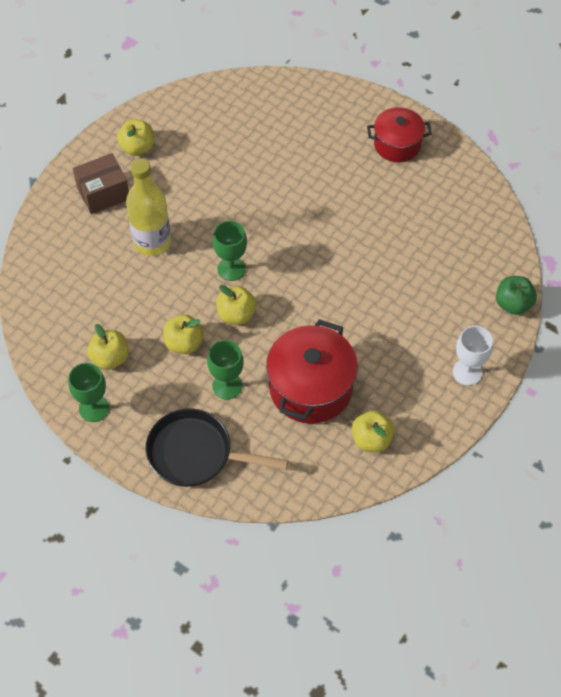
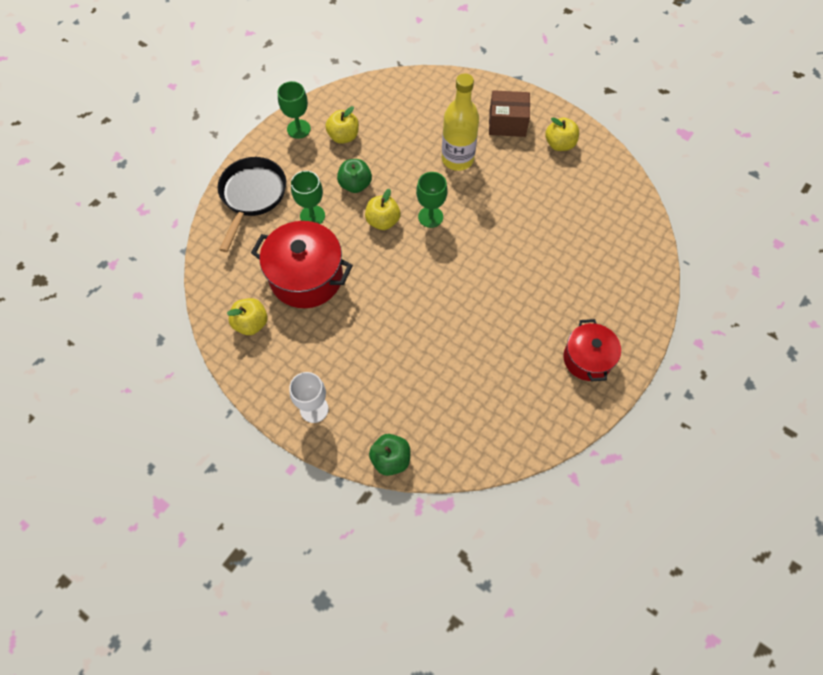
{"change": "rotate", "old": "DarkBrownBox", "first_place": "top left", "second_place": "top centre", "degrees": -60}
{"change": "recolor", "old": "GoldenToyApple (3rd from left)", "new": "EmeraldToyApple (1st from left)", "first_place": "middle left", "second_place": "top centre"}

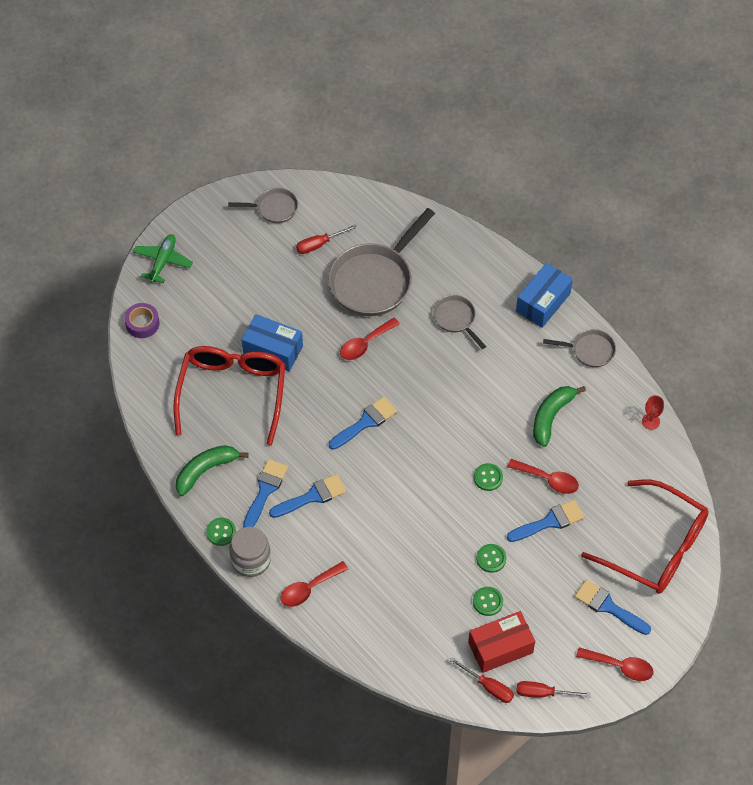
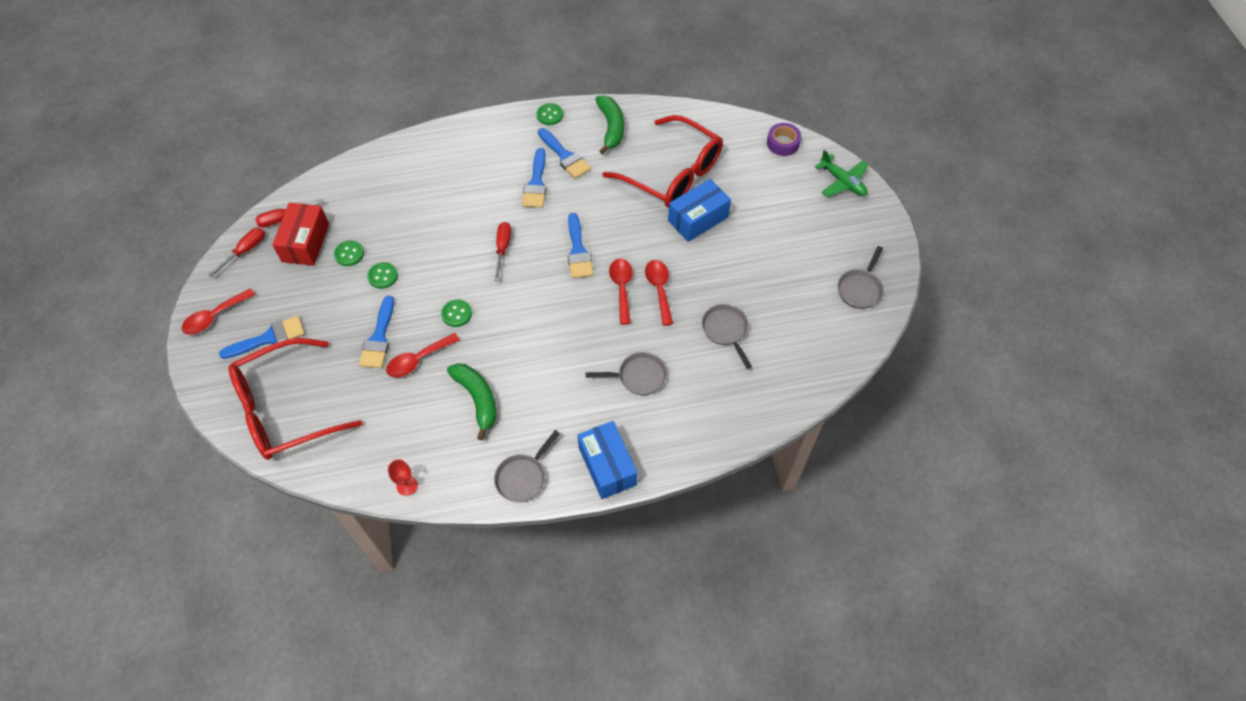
{"change": "delete", "old": "AshGreyJamJar", "first_place": "bottom left"}
{"change": "move", "old": "CrimsonTablespoon (1st from left in the first image)", "new": "CrimsonTablespoon (3rd from left)", "first_place": "bottom centre", "second_place": "centre"}
{"change": "move", "old": "CrimsonFlatScrewdriver (1st from left in the first image)", "new": "CrimsonFlatScrewdriver (3rd from left)", "first_place": "top centre", "second_place": "centre"}
{"change": "resize", "old": "AshGreyPan (2nd from left in the first image)", "first_place": "centre", "second_place": "centre", "factor": 0.51}

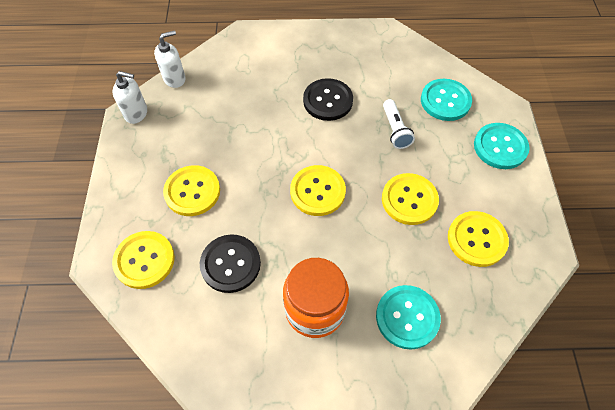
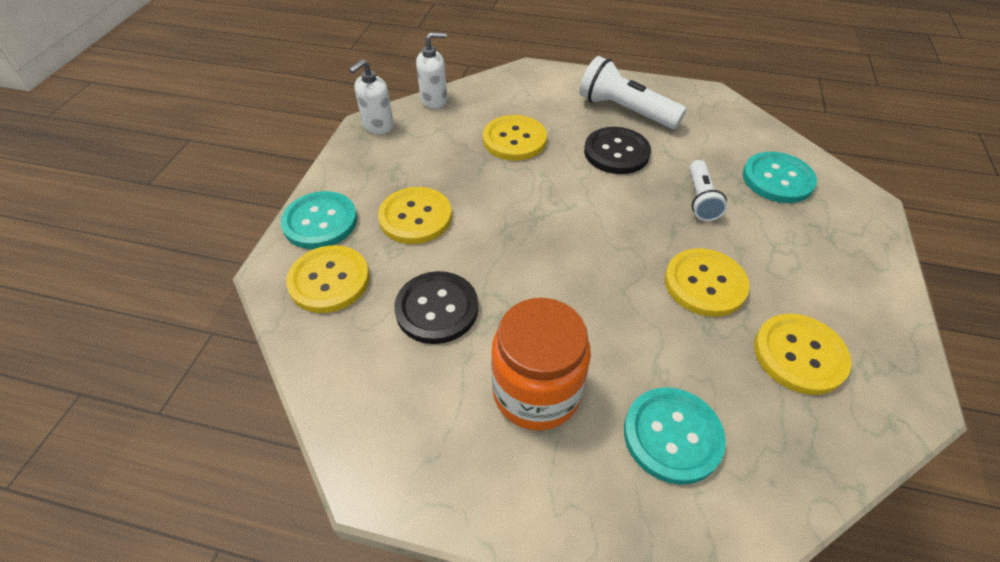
{"change": "rotate", "old": "WhiteSoapPump (1st from left)", "first_place": "top left", "second_place": "top centre", "degrees": 105}
{"change": "move", "old": "GoldenShirtButton (3rd from left)", "first_place": "centre", "second_place": "top centre"}
{"change": "move", "old": "TealShirtButton (3rd from left in the first image)", "new": "TealShirtButton (1st from left)", "first_place": "middle right", "second_place": "middle left"}
{"change": "insert", "new": "WhitePocketTorch (1st from left)", "second_place": "top centre"}

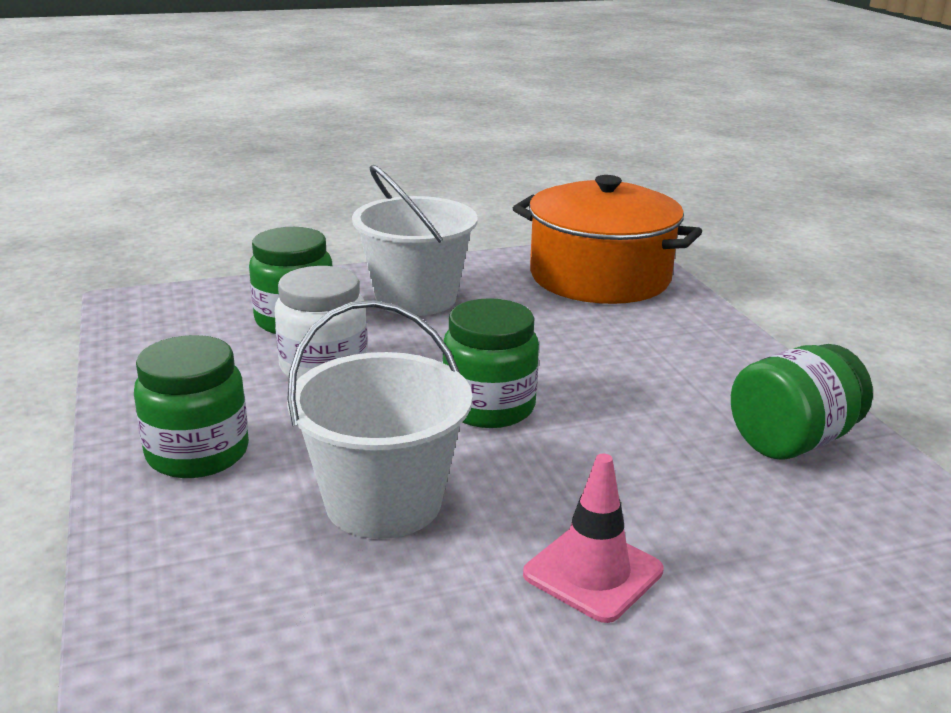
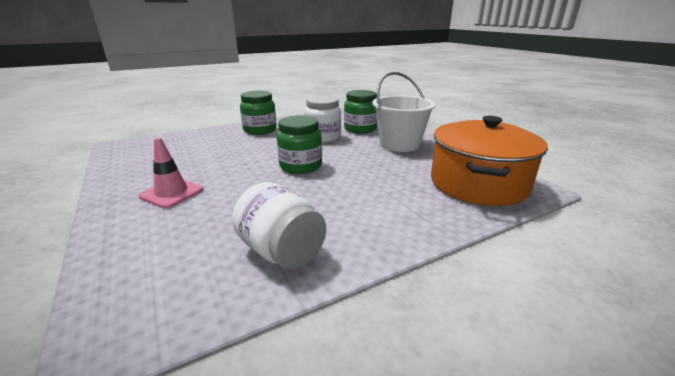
{"change": "delete", "old": "WhiteBucket (1st from left)", "first_place": "centre"}
{"change": "recolor", "old": "EmeraldJamJar (4th from left)", "new": "WhiteJamJar (1st from left)", "first_place": "middle right", "second_place": "centre"}

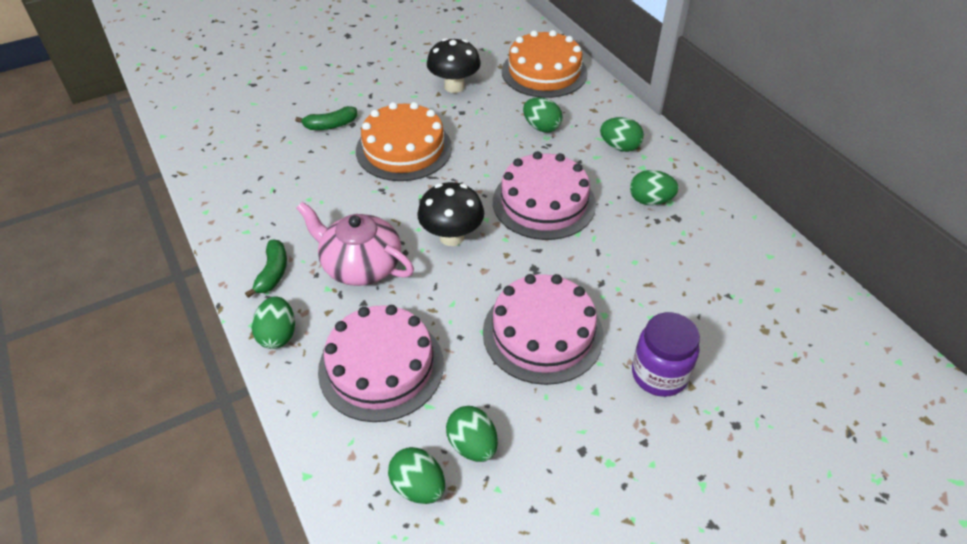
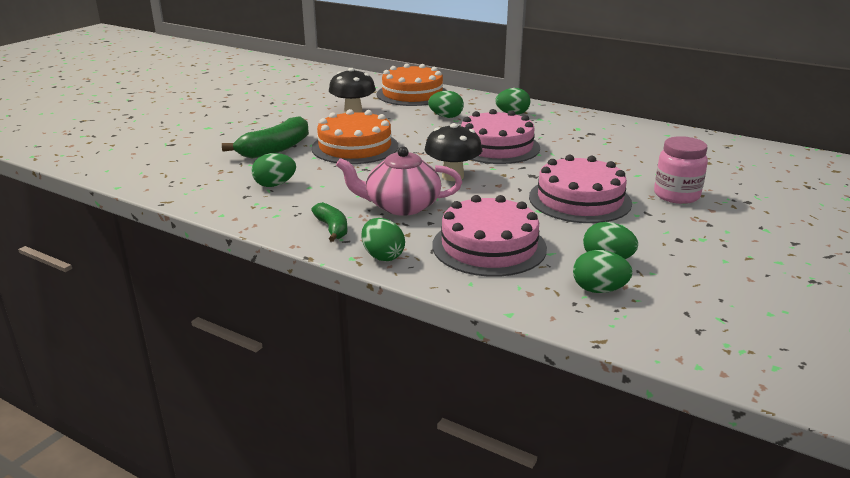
{"change": "resize", "old": "EmeraldToyBanana (2nd from left in the first image)", "first_place": "top centre", "second_place": "top left", "factor": 1.71}
{"change": "move", "old": "EmeraldEgg (6th from left in the first image)", "new": "EmeraldEgg (1st from left)", "first_place": "middle right", "second_place": "middle left"}
{"change": "recolor", "old": "RoyalPurpleJamJar", "new": "RosePinkJamJar", "first_place": "middle right", "second_place": "middle right"}

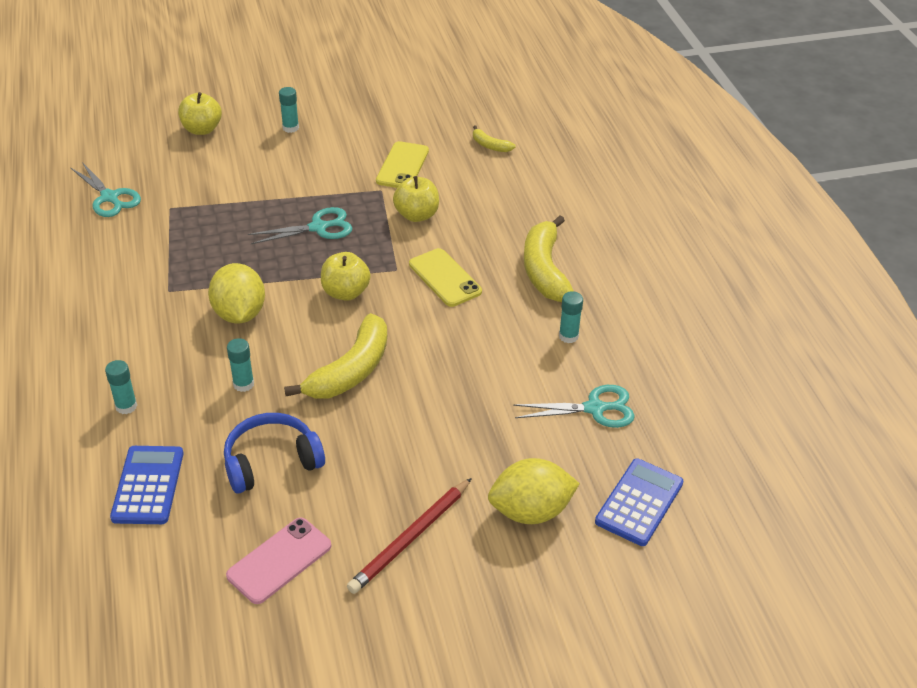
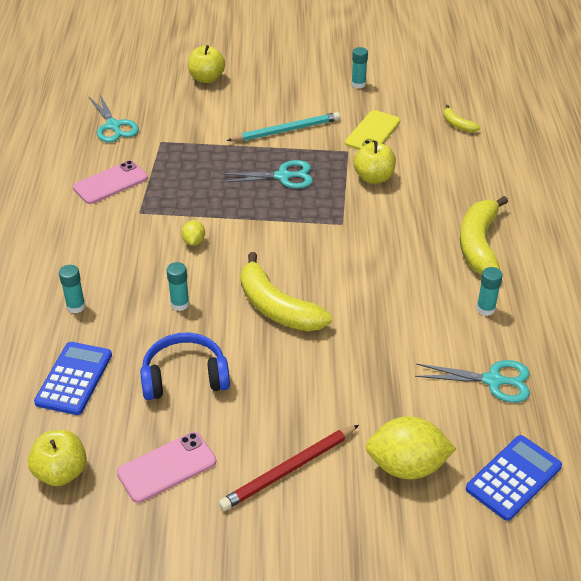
{"change": "resize", "old": "GoldenLemon (1st from left)", "first_place": "middle left", "second_place": "middle left", "factor": 0.48}
{"change": "move", "old": "TealStickOfGlue (3rd from left)", "first_place": "top left", "second_place": "top centre"}
{"change": "rotate", "old": "GoldenToyBanana (1st from left)", "first_place": "centre", "second_place": "centre", "degrees": 90}
{"change": "move", "old": "GoldenToyApple (2nd from left in the first image)", "new": "GoldenToyApple (1st from left)", "first_place": "centre", "second_place": "bottom left"}
{"change": "delete", "old": "GoldenMobilePhone (2nd from left)", "first_place": "centre"}
{"change": "insert", "new": "RosePinkMobilePhone (1st from left)", "second_place": "top left"}
{"change": "insert", "new": "TealWoodenPencil", "second_place": "top centre"}

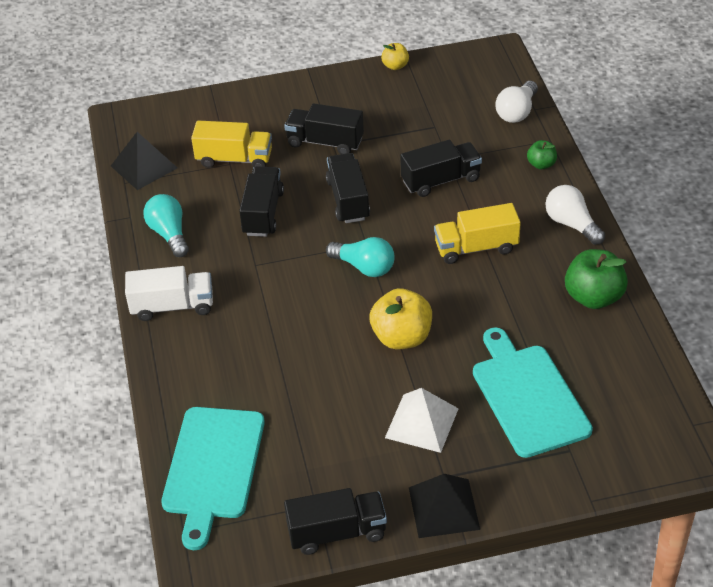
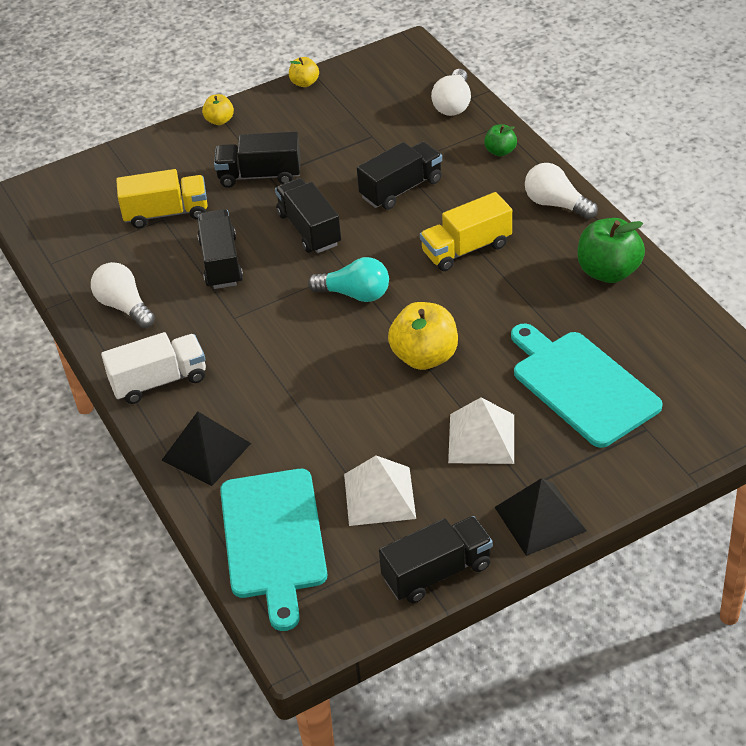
{"change": "move", "old": "JetBlackPyramidShape (1st from left)", "first_place": "top left", "second_place": "middle left"}
{"change": "recolor", "old": "TealLightbulb (1st from left)", "new": "WhiteLightbulb (1st from left)", "first_place": "middle left", "second_place": "middle left"}
{"change": "insert", "new": "GoldenToyApple (1st from left)", "second_place": "top left"}
{"change": "insert", "new": "WhitePyramidShape (1st from left)", "second_place": "centre"}

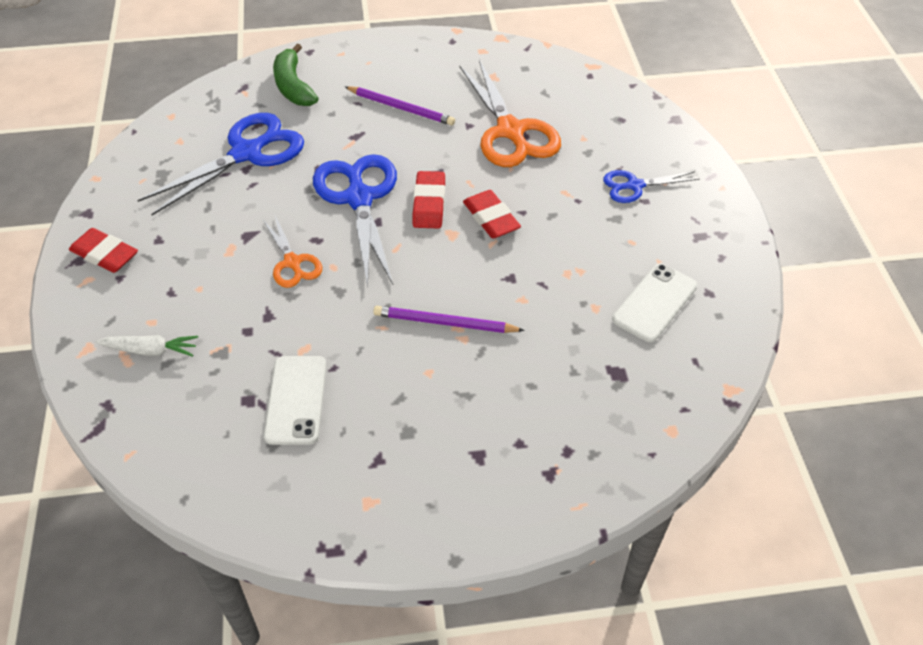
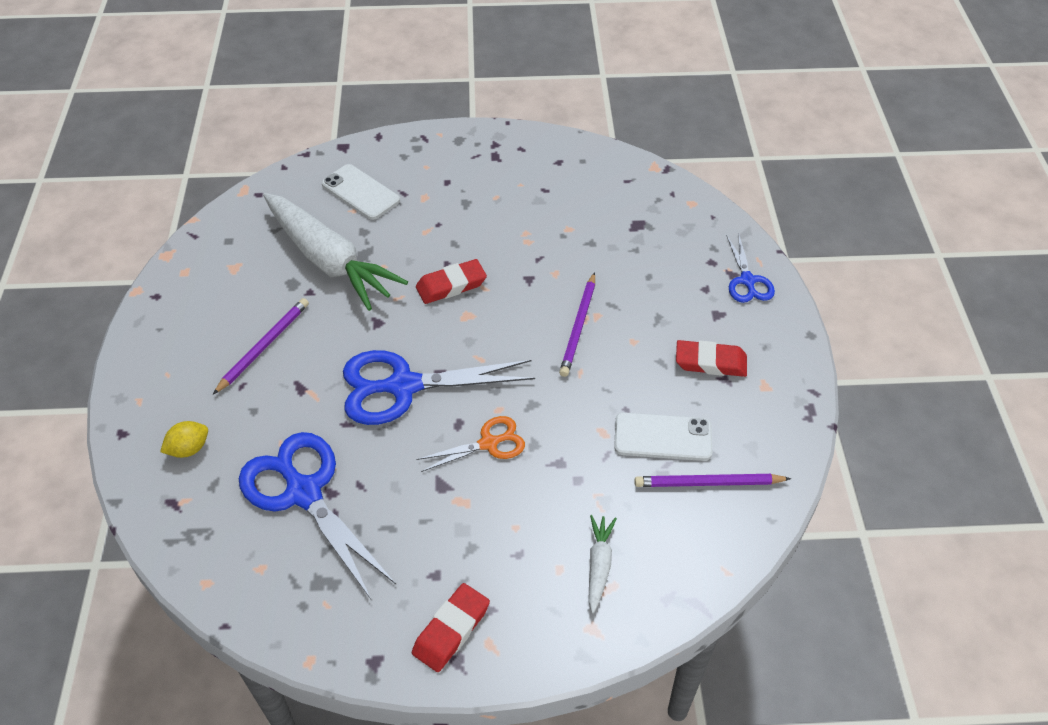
{"change": "replace", "old": "EmeraldToyBanana", "new": "GoldenLemon", "first_place": "top left", "second_place": "middle left"}
{"change": "move", "old": "CrimsonGumEraser (2nd from left in the first image)", "new": "CrimsonGumEraser (3rd from left)", "first_place": "top centre", "second_place": "middle right"}
{"change": "replace", "old": "OrangePairOfScissors (2nd from left)", "new": "WhiteToyCarrot (1st from left)", "first_place": "top centre", "second_place": "middle left"}
{"change": "move", "old": "RoyalBluePairOfScissors (3rd from left)", "first_place": "top right", "second_place": "middle right"}
{"change": "move", "old": "WhiteMobilePhone (2nd from left in the first image)", "new": "WhiteMobilePhone (1st from left)", "first_place": "middle right", "second_place": "top centre"}
{"change": "insert", "new": "RoyalPurpleWoodenPencil (3rd from left)", "second_place": "middle right"}

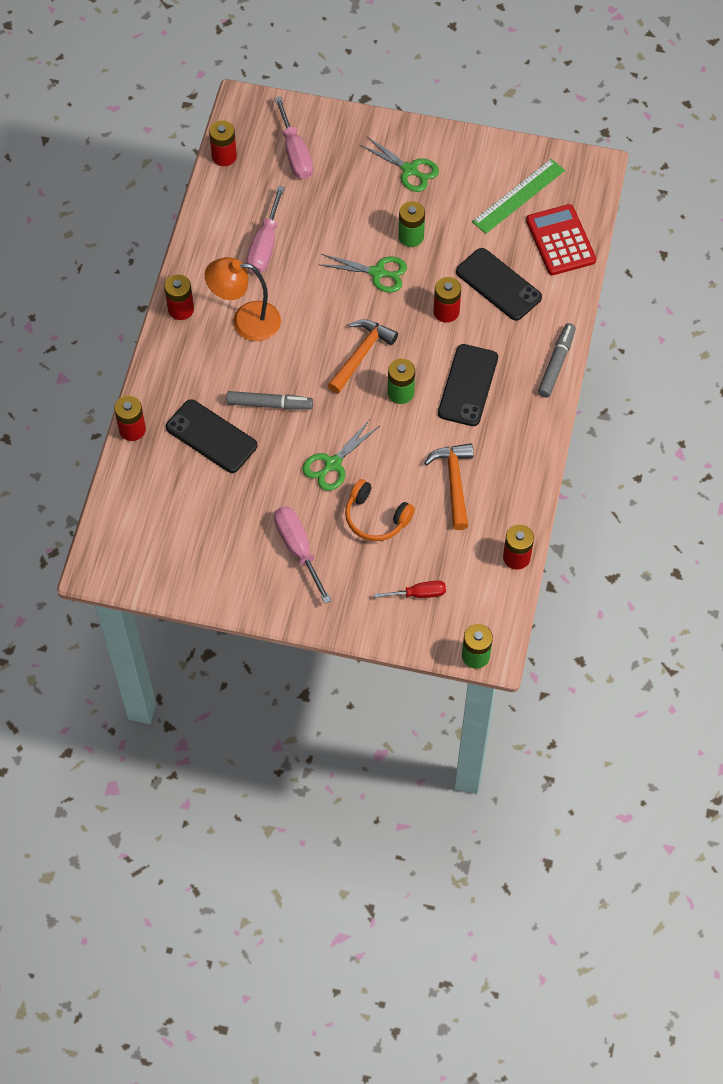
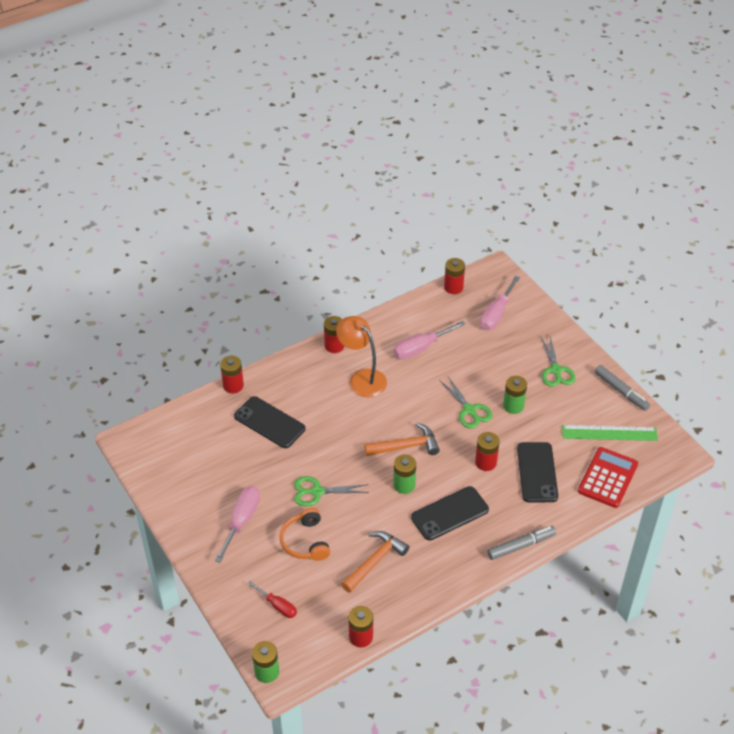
{"change": "rotate", "old": "JetBlackMobilePhone (1st from left)", "first_place": "middle left", "second_place": "centre", "degrees": -45}
{"change": "move", "old": "AshGreyMarkerPen (1st from left in the first image)", "new": "AshGreyMarkerPen (2nd from left)", "first_place": "centre", "second_place": "middle right"}

